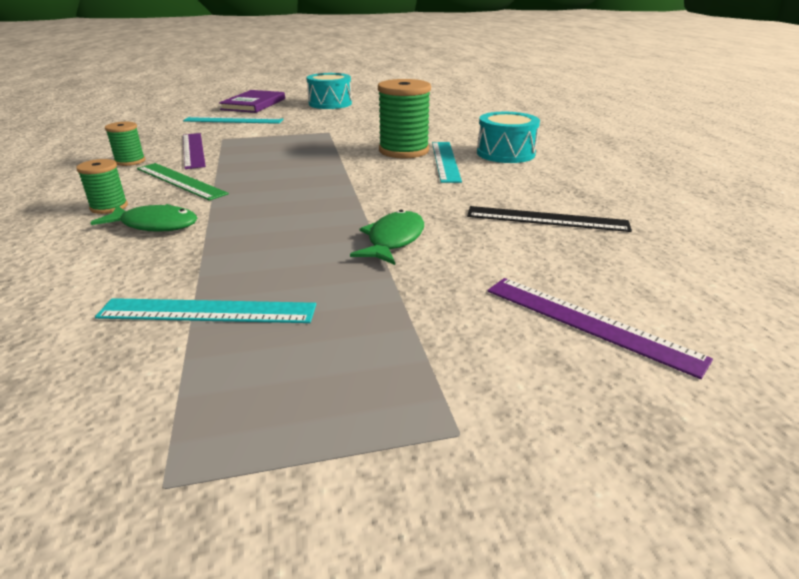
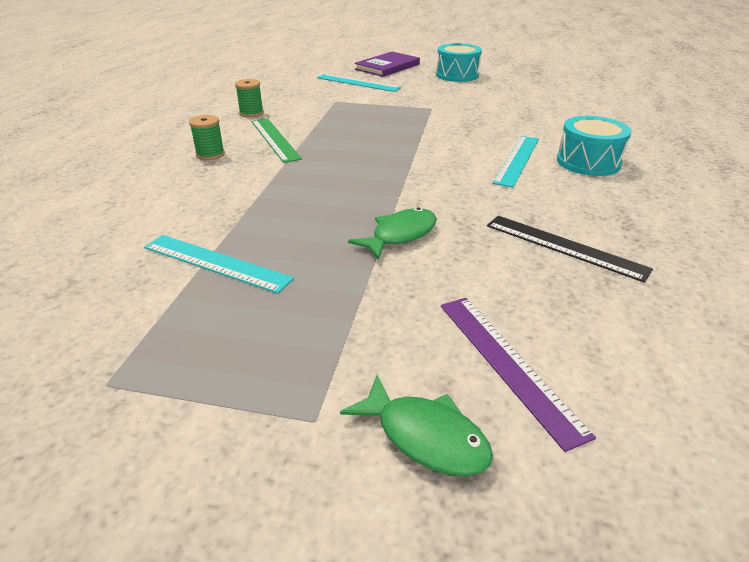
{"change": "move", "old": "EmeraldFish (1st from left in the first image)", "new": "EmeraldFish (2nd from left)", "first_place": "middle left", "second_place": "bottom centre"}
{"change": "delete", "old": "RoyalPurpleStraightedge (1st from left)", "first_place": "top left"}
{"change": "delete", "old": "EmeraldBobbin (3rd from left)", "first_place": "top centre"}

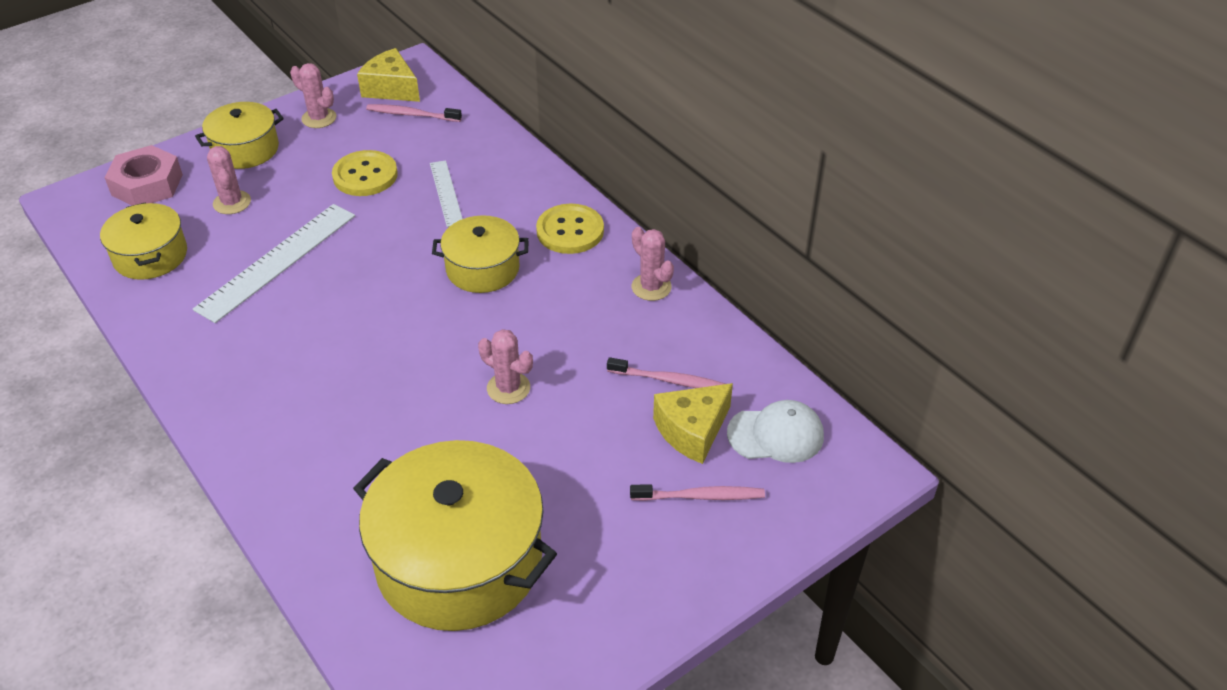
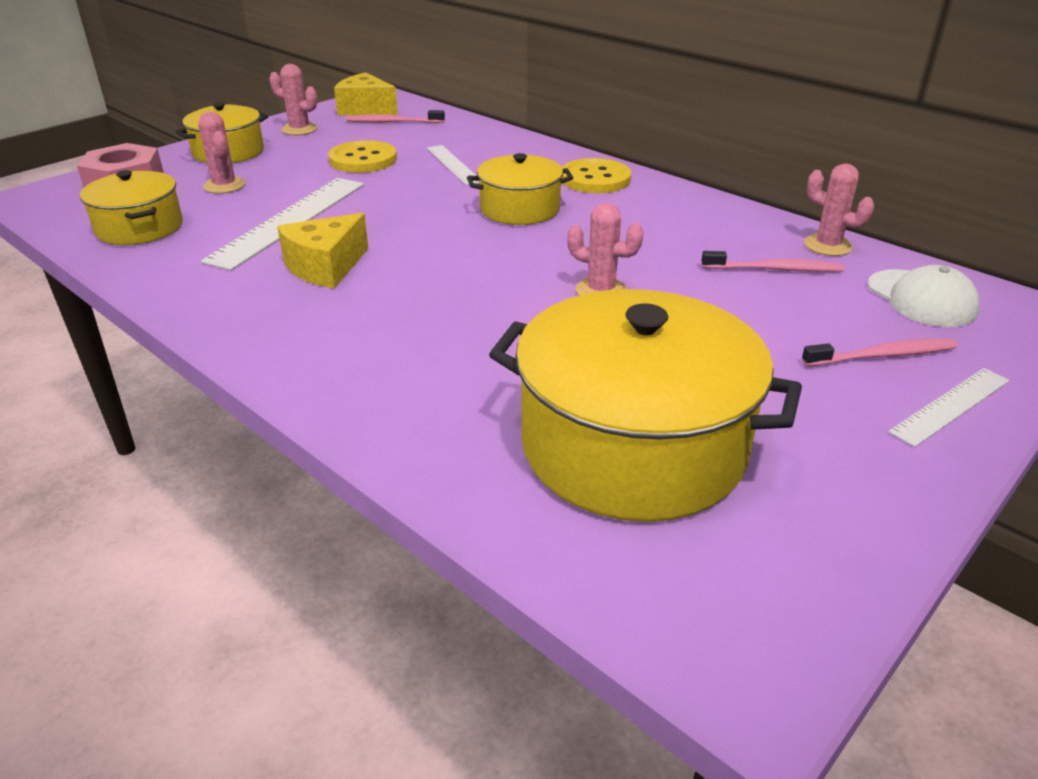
{"change": "move", "old": "RosePinkSaguaroCactus (4th from left)", "first_place": "centre", "second_place": "top right"}
{"change": "move", "old": "GoldenCheeseWedge (2nd from left in the first image)", "new": "GoldenCheeseWedge (1st from left)", "first_place": "centre", "second_place": "top left"}
{"change": "rotate", "old": "WhiteCap", "first_place": "centre", "second_place": "middle right", "degrees": 75}
{"change": "insert", "new": "WhiteStraightedge (3rd from left)", "second_place": "middle right"}

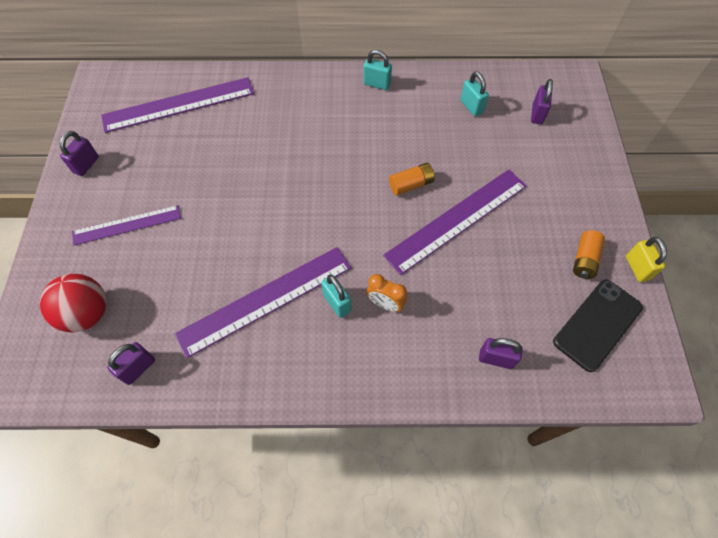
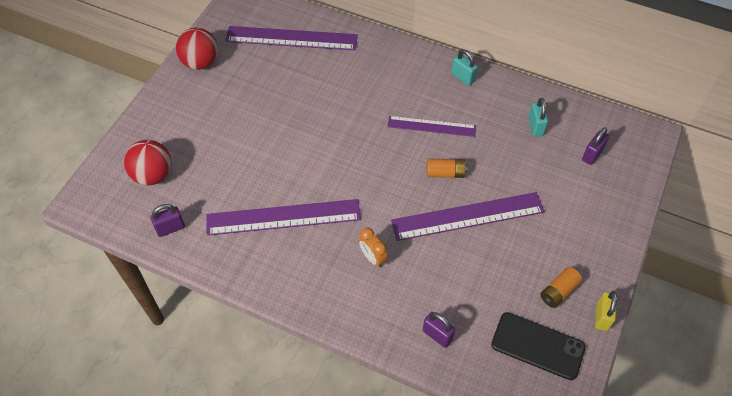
{"change": "replace", "old": "RoyalPurplePadlock (1st from left)", "new": "CrimsonSphere (2nd from left)", "first_place": "top left", "second_place": "top left"}
{"change": "move", "old": "RoyalPurpleStraightedge (1st from left in the first image)", "new": "RoyalPurpleStraightedge (3rd from left)", "first_place": "middle left", "second_place": "top centre"}
{"change": "delete", "old": "TealPadlock (1st from left)", "first_place": "centre"}
{"change": "rotate", "old": "JetBlackMobilePhone", "first_place": "middle right", "second_place": "bottom right", "degrees": 45}

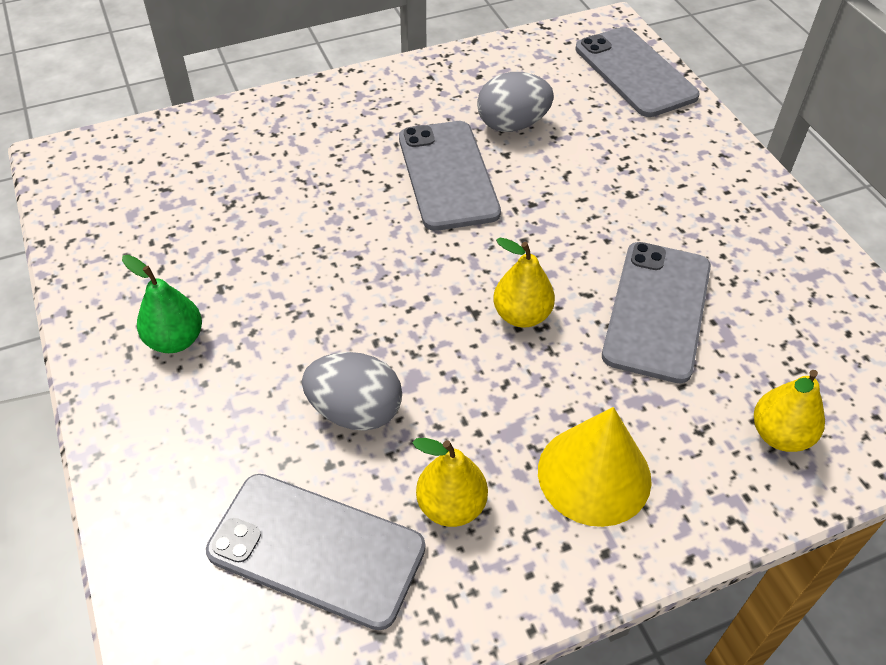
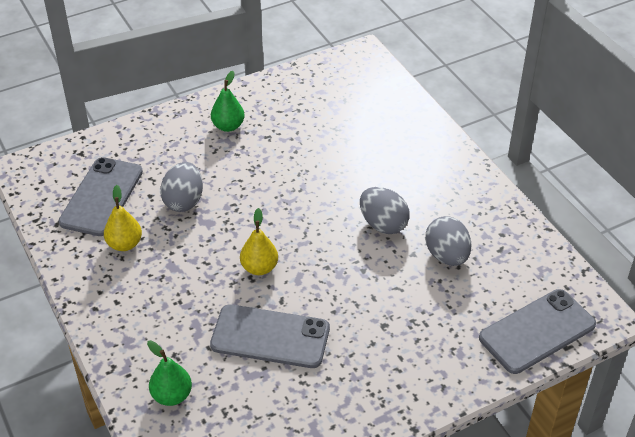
{"change": "replace", "old": "AshGreyMobilePhone (2nd from left)", "new": "AshGreyEgg (2nd from left)", "first_place": "top centre", "second_place": "centre"}
{"change": "delete", "old": "GoldenSolidCone", "first_place": "bottom right"}
{"change": "recolor", "old": "GoldenPearFruit (3rd from left)", "new": "EmeraldPearFruit (1st from left)", "first_place": "middle right", "second_place": "bottom left"}

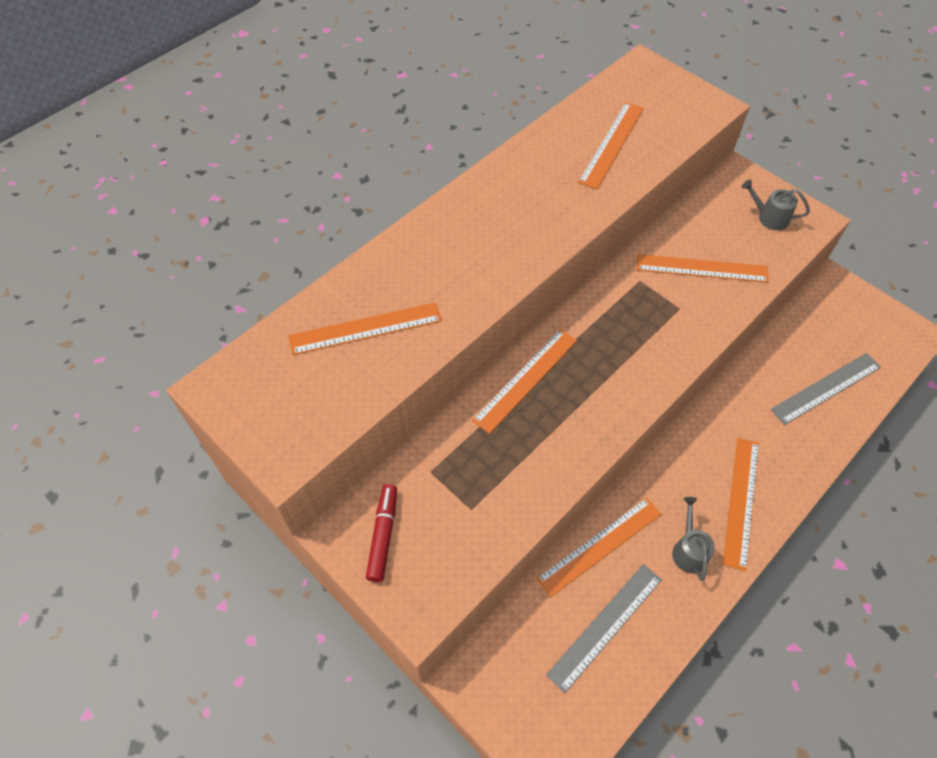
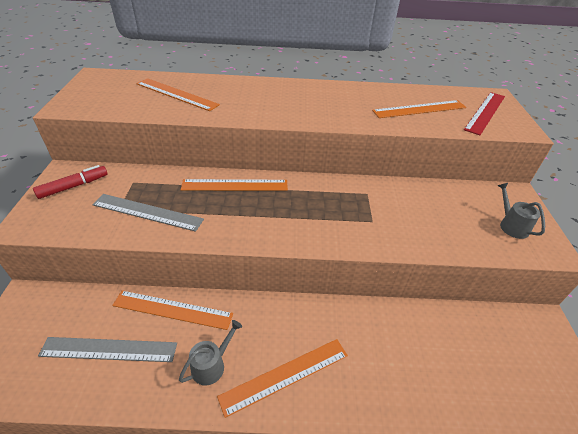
{"change": "delete", "old": "OrangeStraightedge (5th from left)", "first_place": "middle right"}
{"change": "move", "old": "AshGreyStraightedge (2nd from left)", "first_place": "middle right", "second_place": "middle left"}
{"change": "insert", "new": "CrimsonStraightedge", "second_place": "top right"}

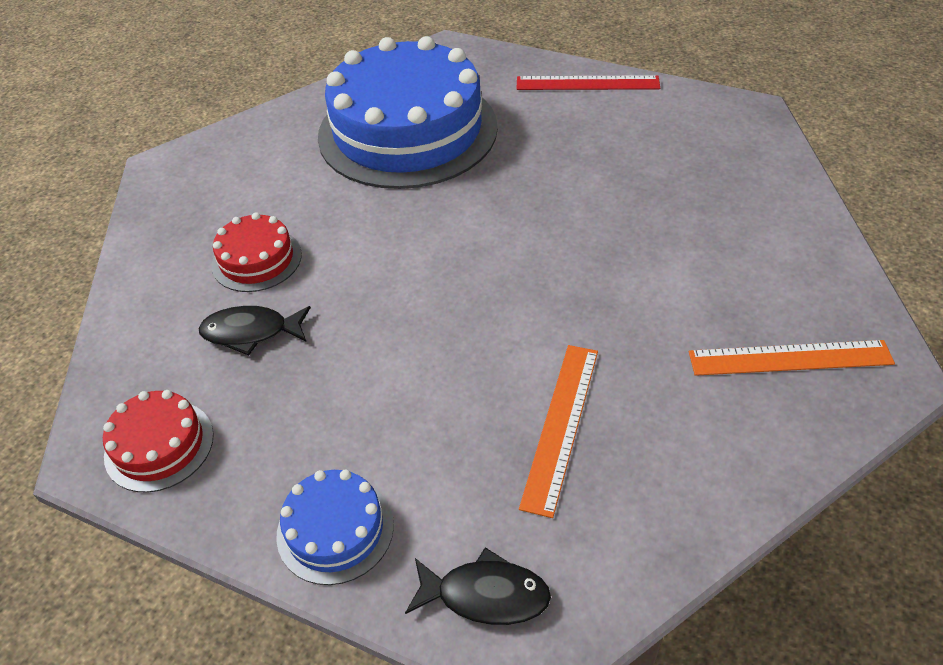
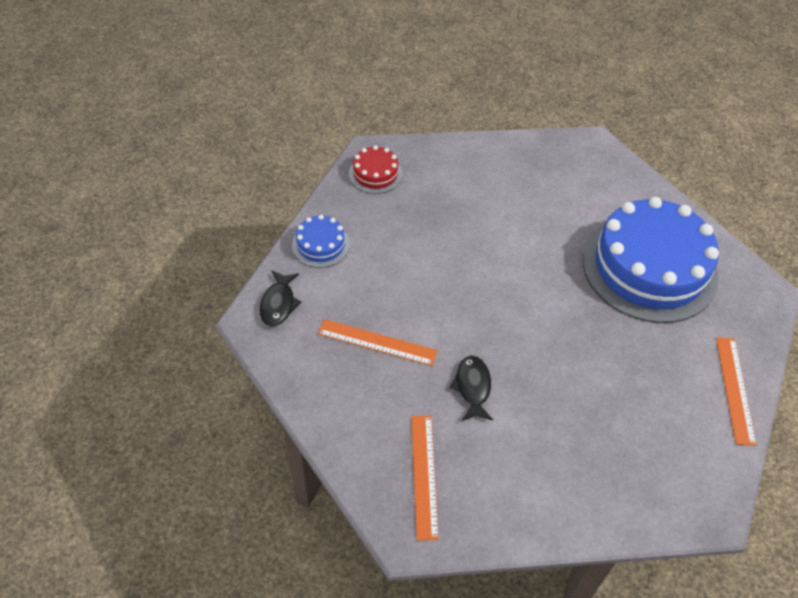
{"change": "move", "old": "JetBlackFish (1st from left in the first image)", "new": "JetBlackFish (2nd from left)", "first_place": "middle left", "second_place": "centre"}
{"change": "delete", "old": "CrimsonCake (2nd from left)", "first_place": "middle left"}
{"change": "recolor", "old": "CrimsonStraightedge", "new": "OrangeStraightedge (3rd from left)", "first_place": "top centre", "second_place": "middle right"}

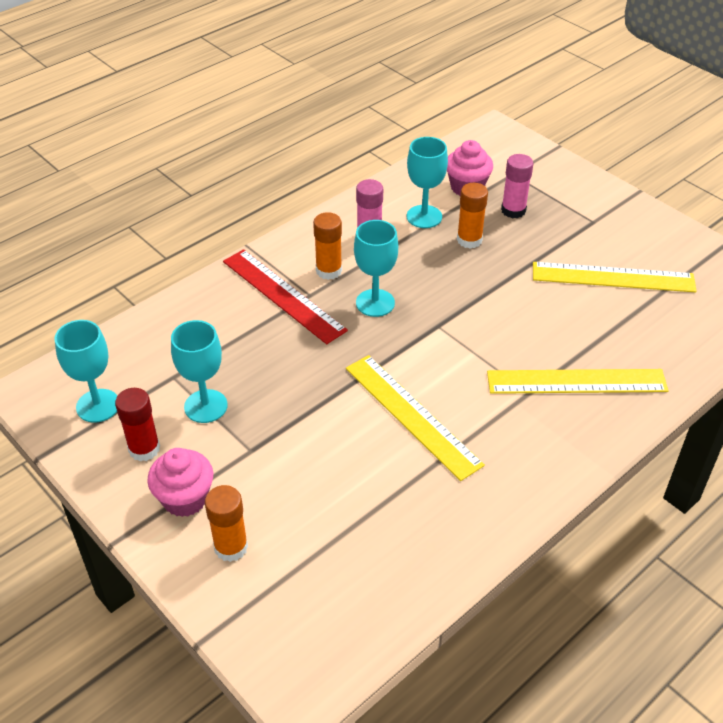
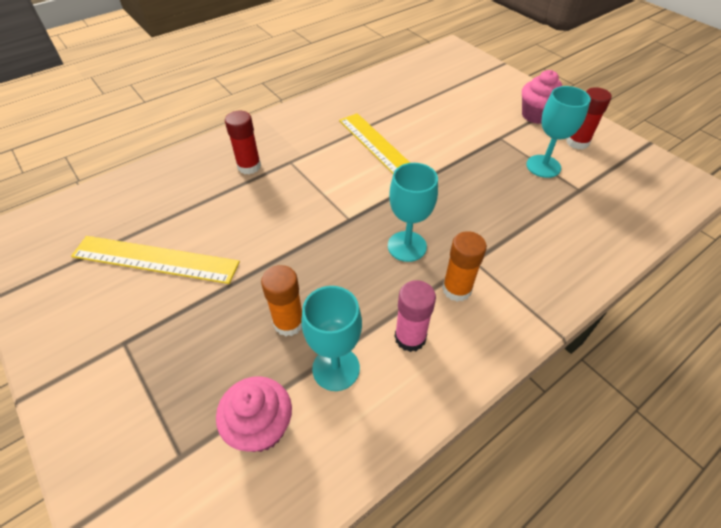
{"change": "delete", "old": "TealWineGlass (1st from left)", "first_place": "middle left"}
{"change": "delete", "old": "OrangeStickOfGlue (1st from left)", "first_place": "bottom left"}
{"change": "delete", "old": "CrimsonStraightedge", "first_place": "centre"}
{"change": "replace", "old": "GoldenStraightedge (2nd from left)", "new": "CrimsonStickOfGlue (1st from left)", "first_place": "middle right", "second_place": "top centre"}
{"change": "delete", "old": "RosePinkStickOfGlue (2nd from left)", "first_place": "top right"}

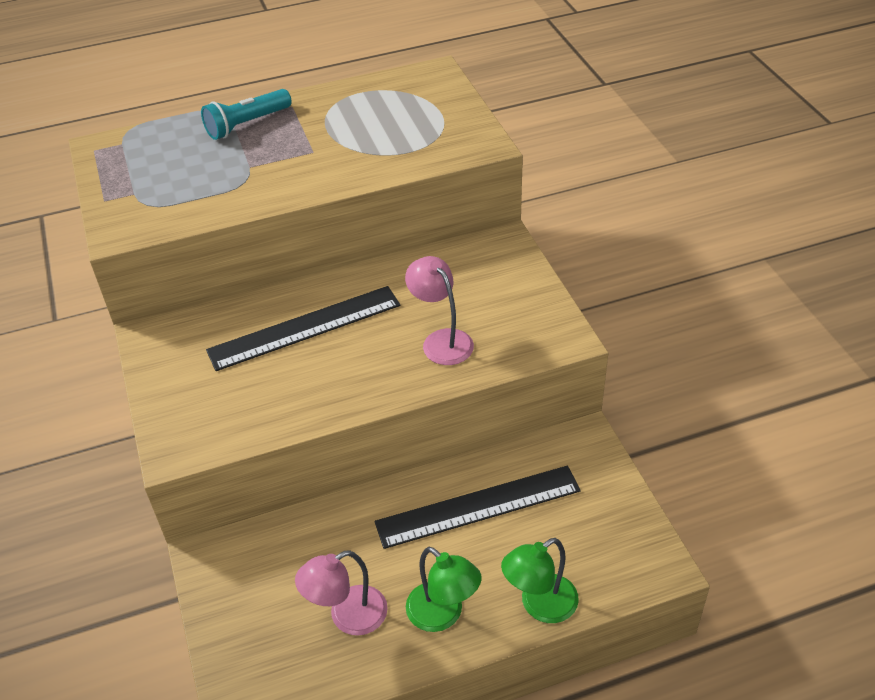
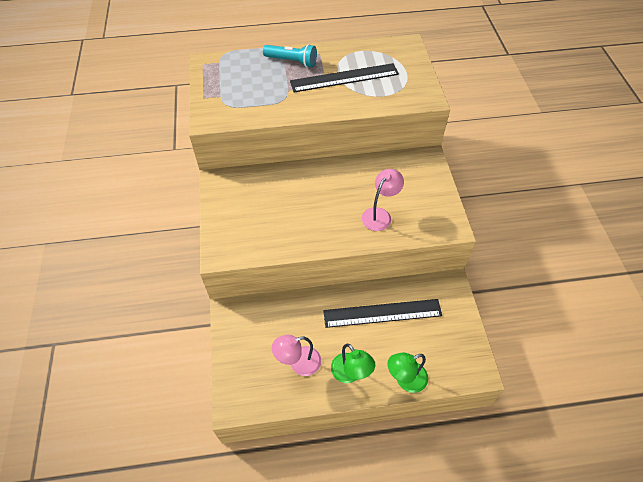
{"change": "rotate", "old": "TealPocketTorch", "first_place": "top left", "second_place": "top centre", "degrees": -135}
{"change": "move", "old": "JetBlackStraightedge (1st from left)", "first_place": "centre", "second_place": "top centre"}
{"change": "rotate", "old": "RosePinkLamp (2nd from left)", "first_place": "centre", "second_place": "centre", "degrees": 60}

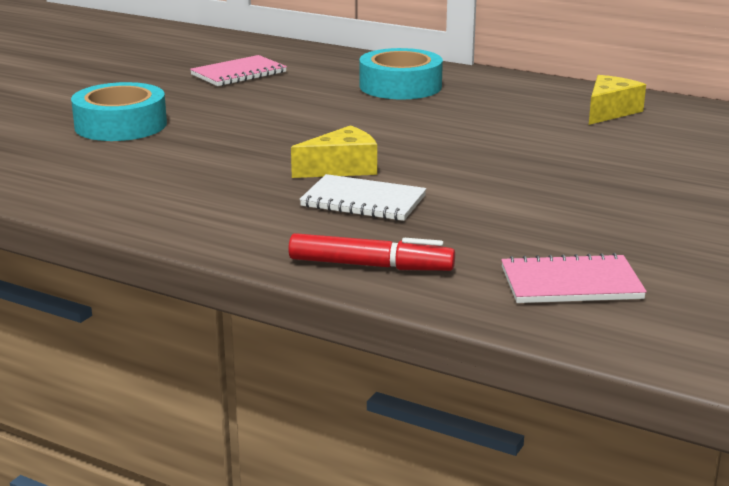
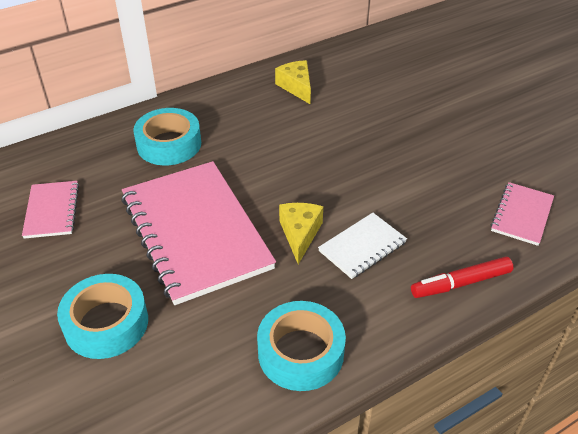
{"change": "rotate", "old": "CrimsonMarkerPen", "first_place": "centre", "second_place": "middle right", "degrees": -150}
{"change": "insert", "new": "RosePinkNotepad (2nd from left)", "second_place": "centre"}
{"change": "insert", "new": "TealRollOfTape (3rd from left)", "second_place": "bottom centre"}

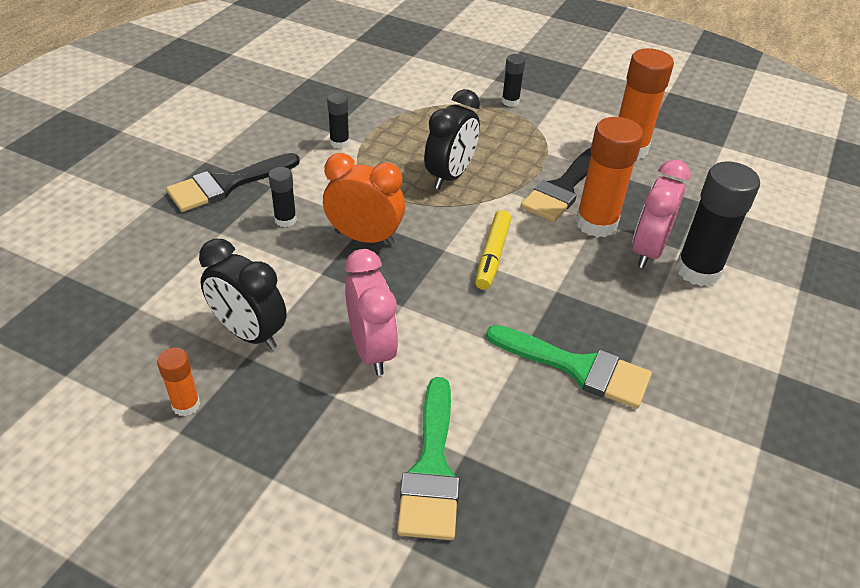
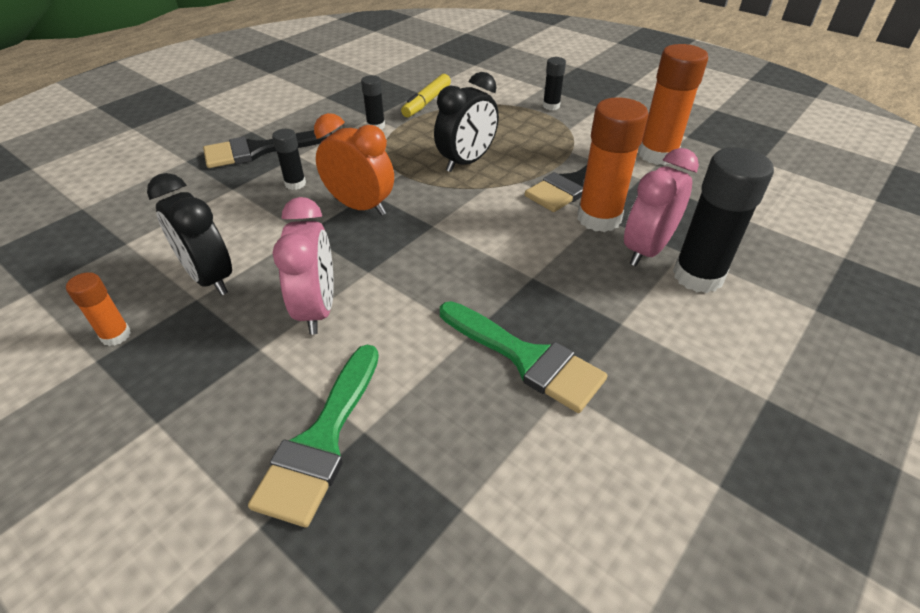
{"change": "move", "old": "GoldenMarkerPen", "first_place": "centre", "second_place": "top centre"}

